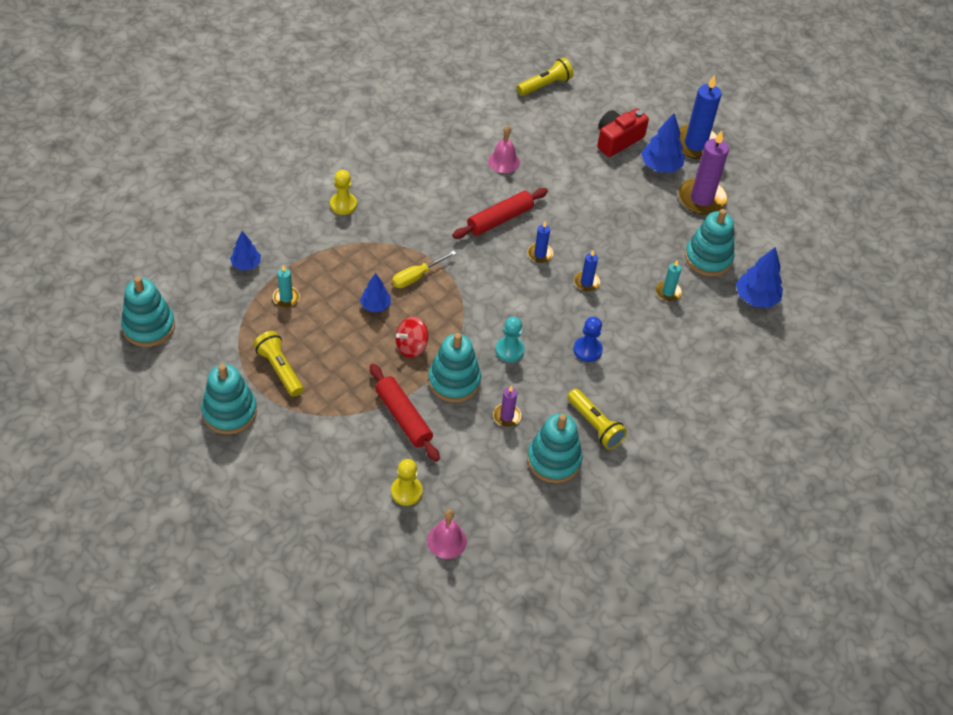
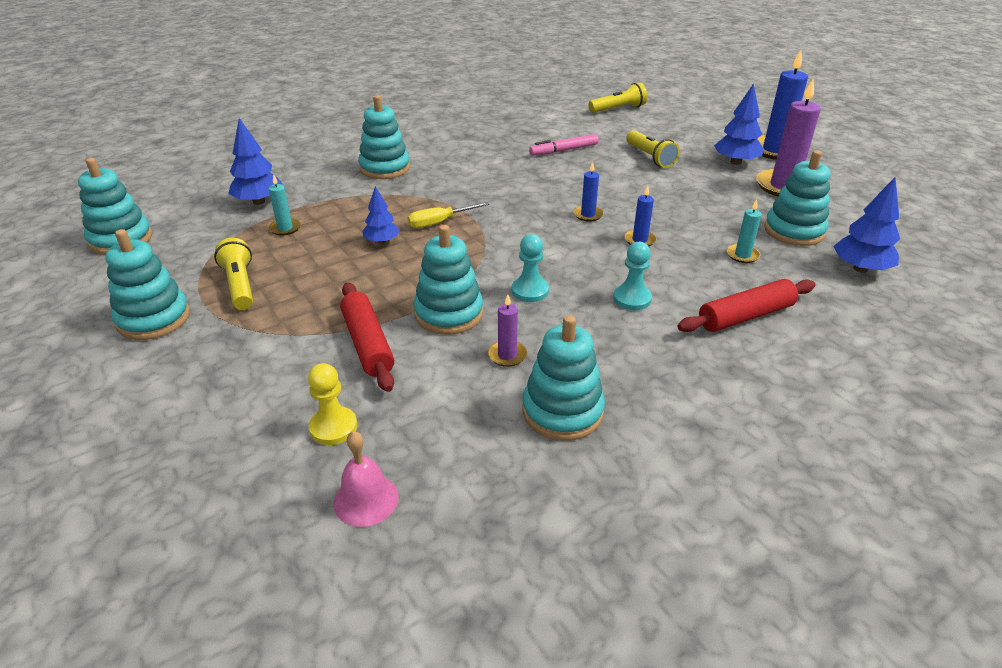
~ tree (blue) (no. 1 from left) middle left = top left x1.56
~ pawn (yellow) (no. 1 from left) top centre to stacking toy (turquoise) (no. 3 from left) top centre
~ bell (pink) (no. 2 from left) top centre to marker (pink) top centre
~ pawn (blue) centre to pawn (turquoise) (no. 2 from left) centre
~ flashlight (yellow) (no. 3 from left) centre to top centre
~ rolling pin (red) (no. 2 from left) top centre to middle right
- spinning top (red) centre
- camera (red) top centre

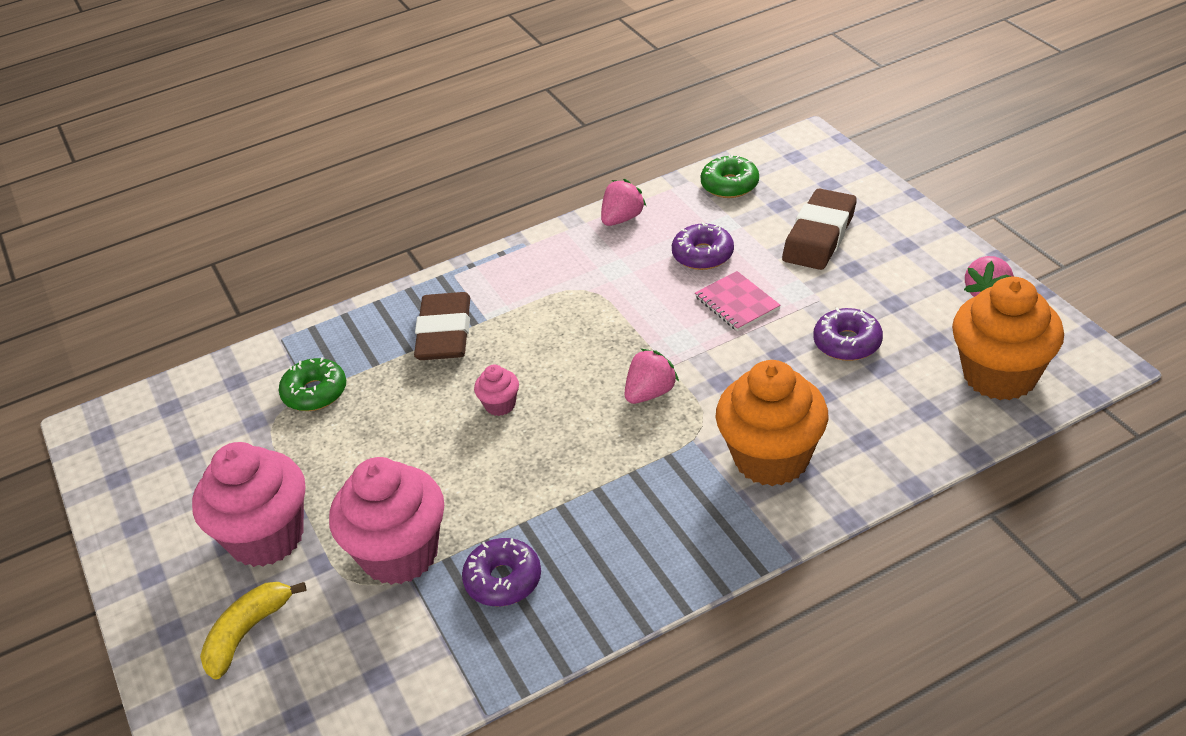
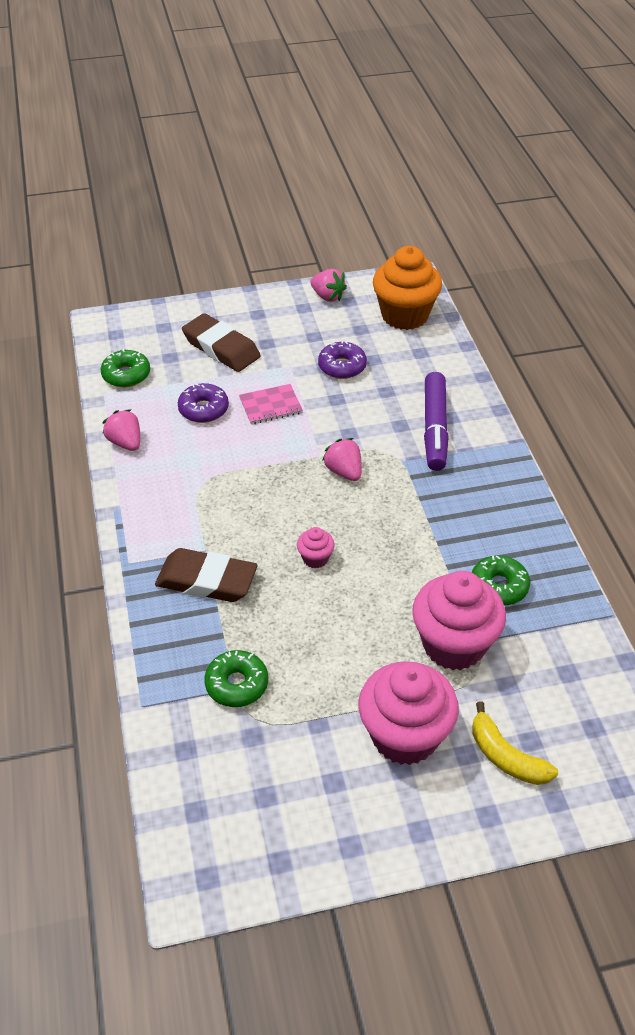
~ cupcake (orange) (no. 1 from left) centre to marker (purple) middle right
~ donut (purple) (no. 1 from left) bottom centre to donut (green) (no. 3 from left) middle right

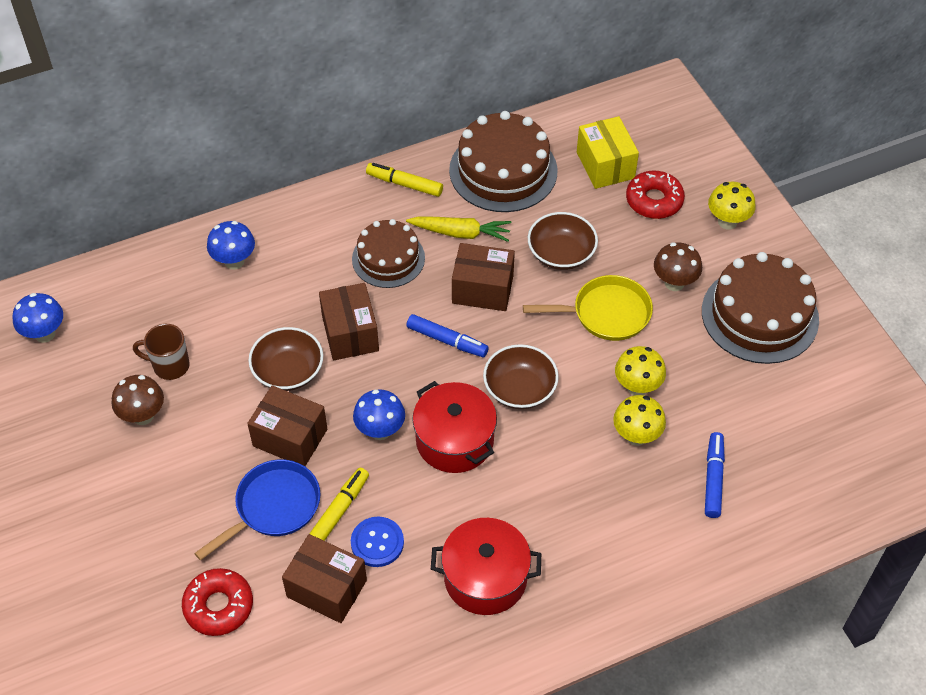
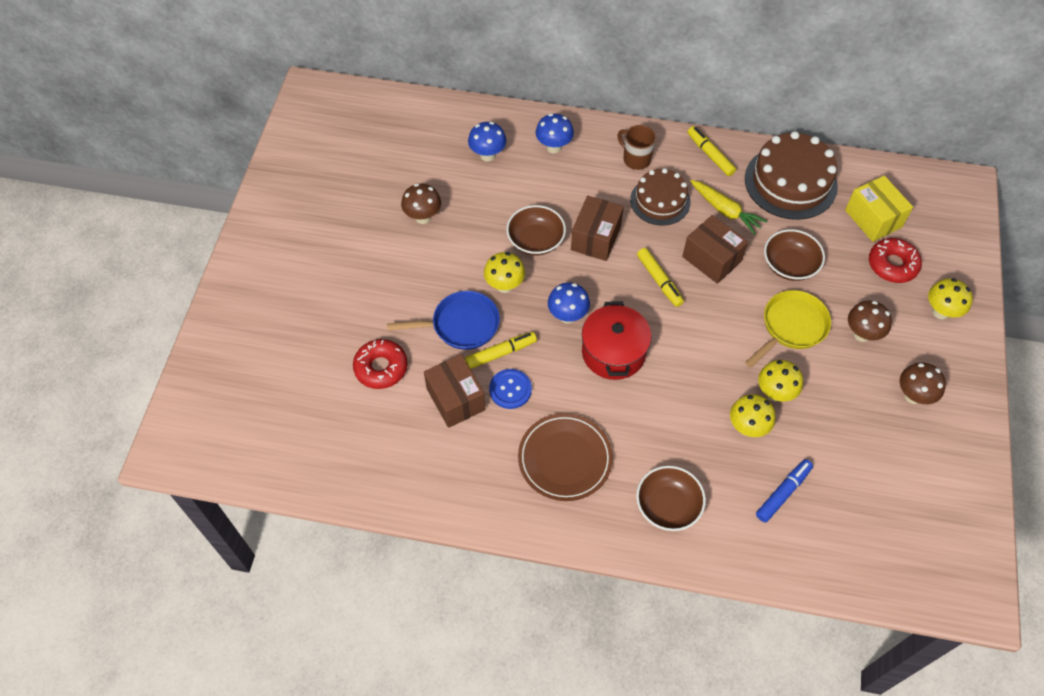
~ mushroom (blue) (no. 1 from left) middle left to top centre
~ box (brown) (no. 1 from left) middle left to mushroom (yellow) (no. 1 from left) centre
~ pot (red) (no. 2 from left) bottom centre to plate (brown) centre
~ mug (brown) middle left to top centre
~ bowl (brown) (no. 2 from left) centre to bottom centre
~ marker (blue) (no. 1 from left) centre to marker (yellow) (no. 2 from left) centre
~ pan (yellow) centre = middle right 75 degrees counterclockwise
~ box (yellow) top centre = top right 45 degrees counterclockwise
~ cake (brown) (no. 3 from left) middle right to mushroom (brown) (no. 3 from left) middle right

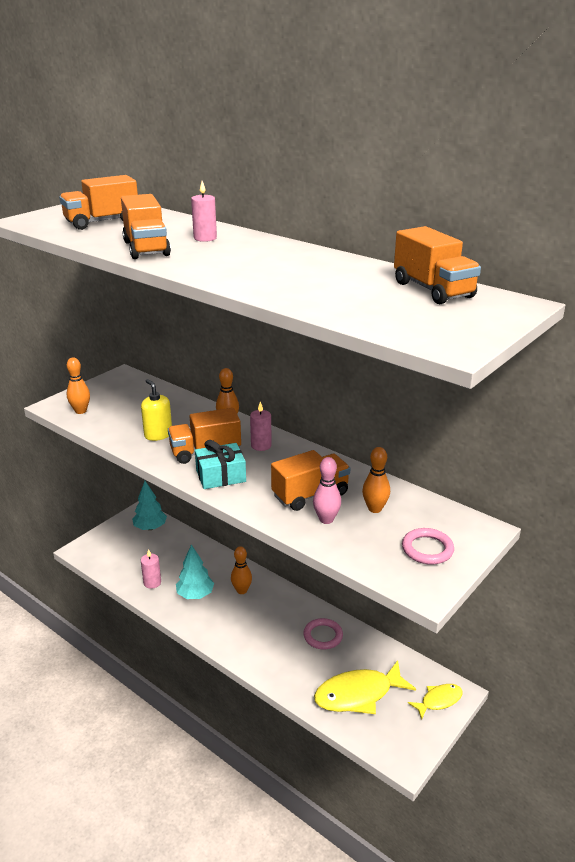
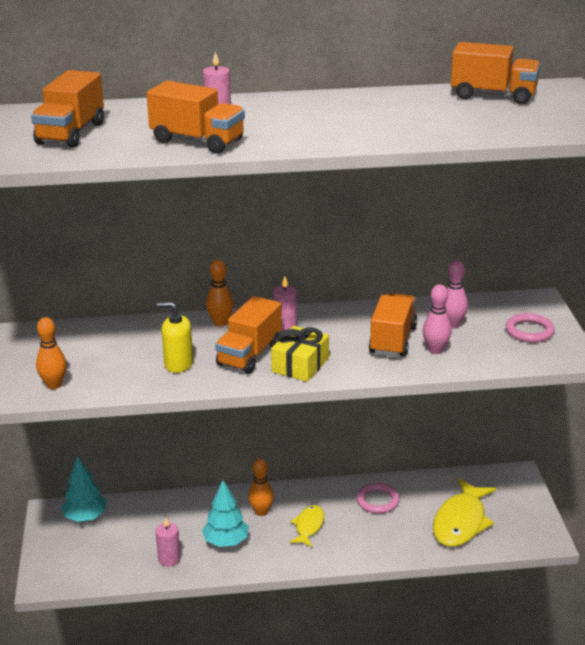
~ gift (turquoise) centre to gift (yellow) centre
~ fish (yellow) (no. 2 from left in the first image) bottom right to fish (yellow) (no. 1 from left) bottom centre
~ bowling pin (orange) (no. 4 from left) centre to bowling pin (pink) (no. 2 from left) middle right

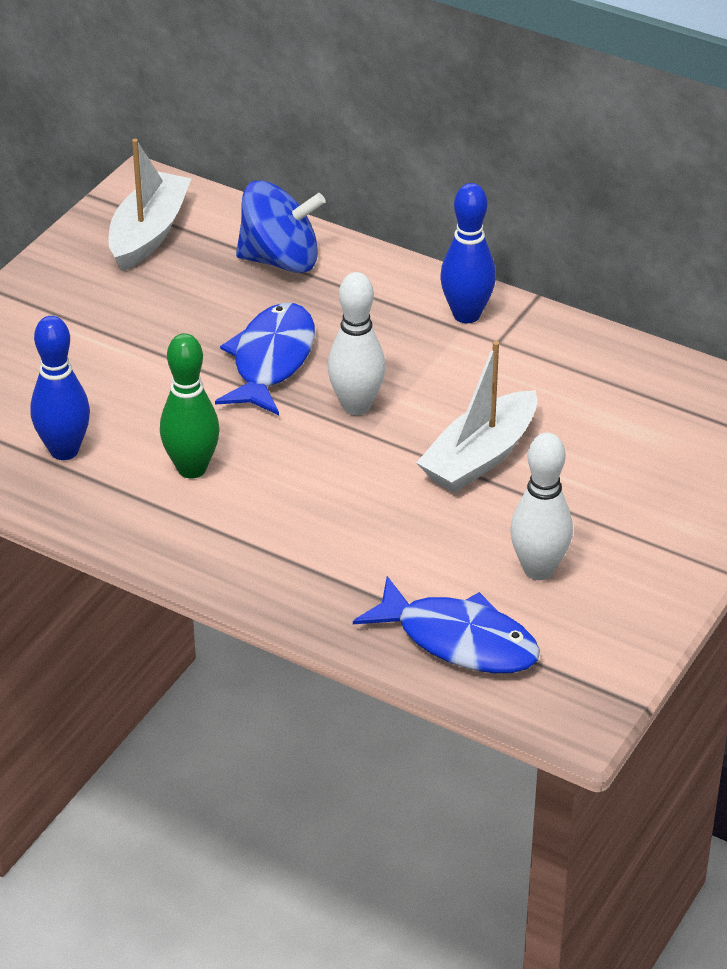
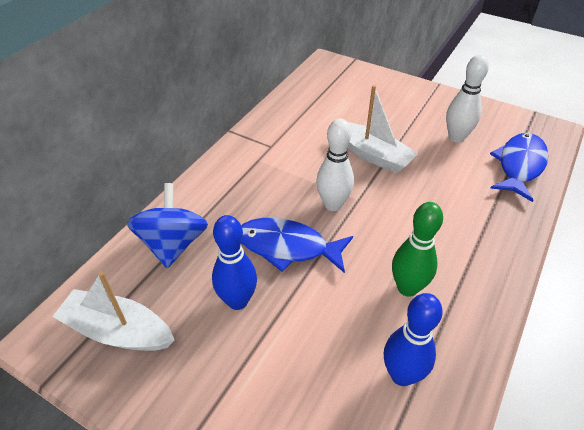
~ bowling pin (blue) (no. 2 from left in the first image) top centre to bowling pin (blue) (no. 1 from left) centre

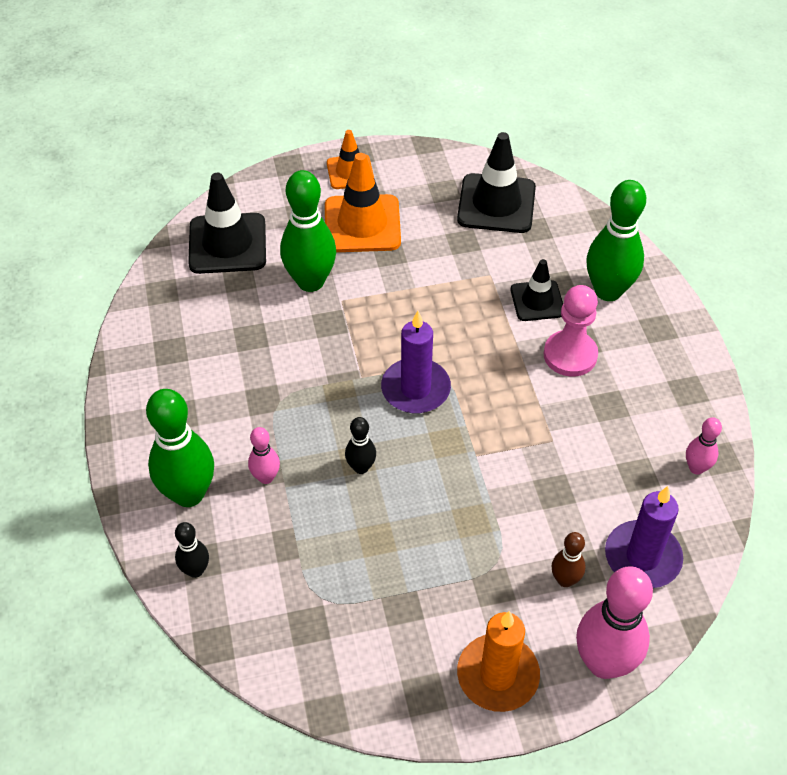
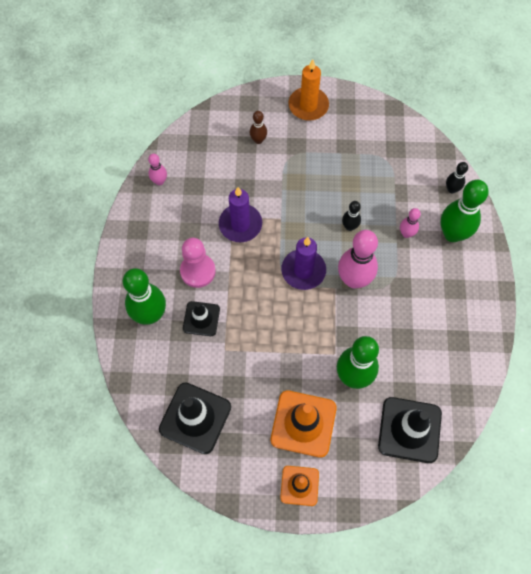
~ candle (purple) (no. 2 from left in the first image) bottom right to candle (purple) (no. 1 from left) centre
~ bowling pin (pink) (no. 2 from left) bottom right to middle right

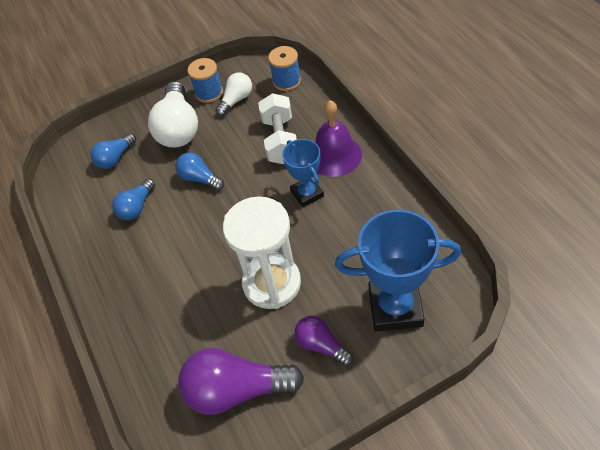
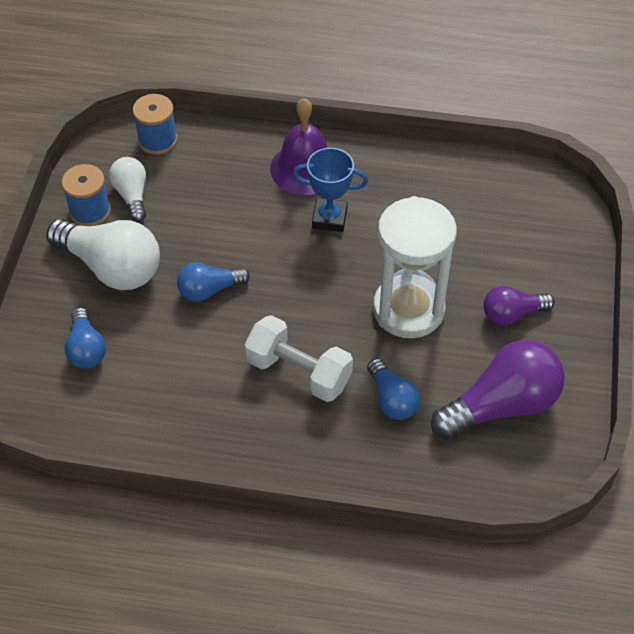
~ dumbbell (white) top centre to centre
~ light bulb (blue) (no. 2 from left in the first image) middle left to light bulb (blue) (no. 3 from left) centre
~ light bulb (purple) (no. 1 from left) bottom centre = middle right 150 degrees counterclockwise
- trophy (blue) (no. 2 from left) centre

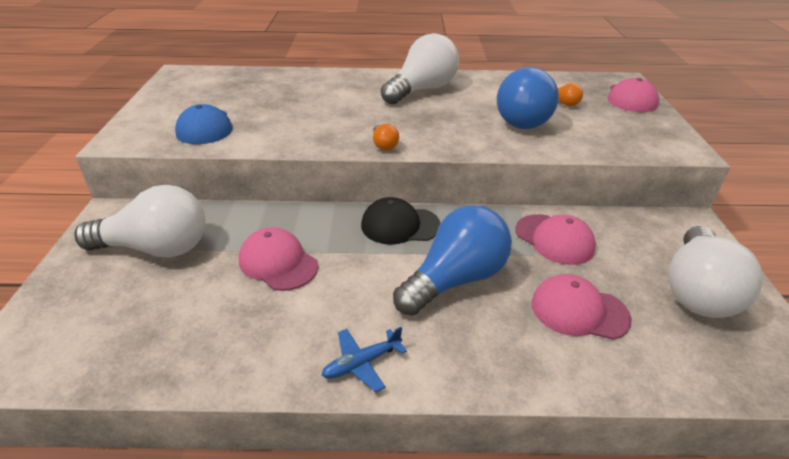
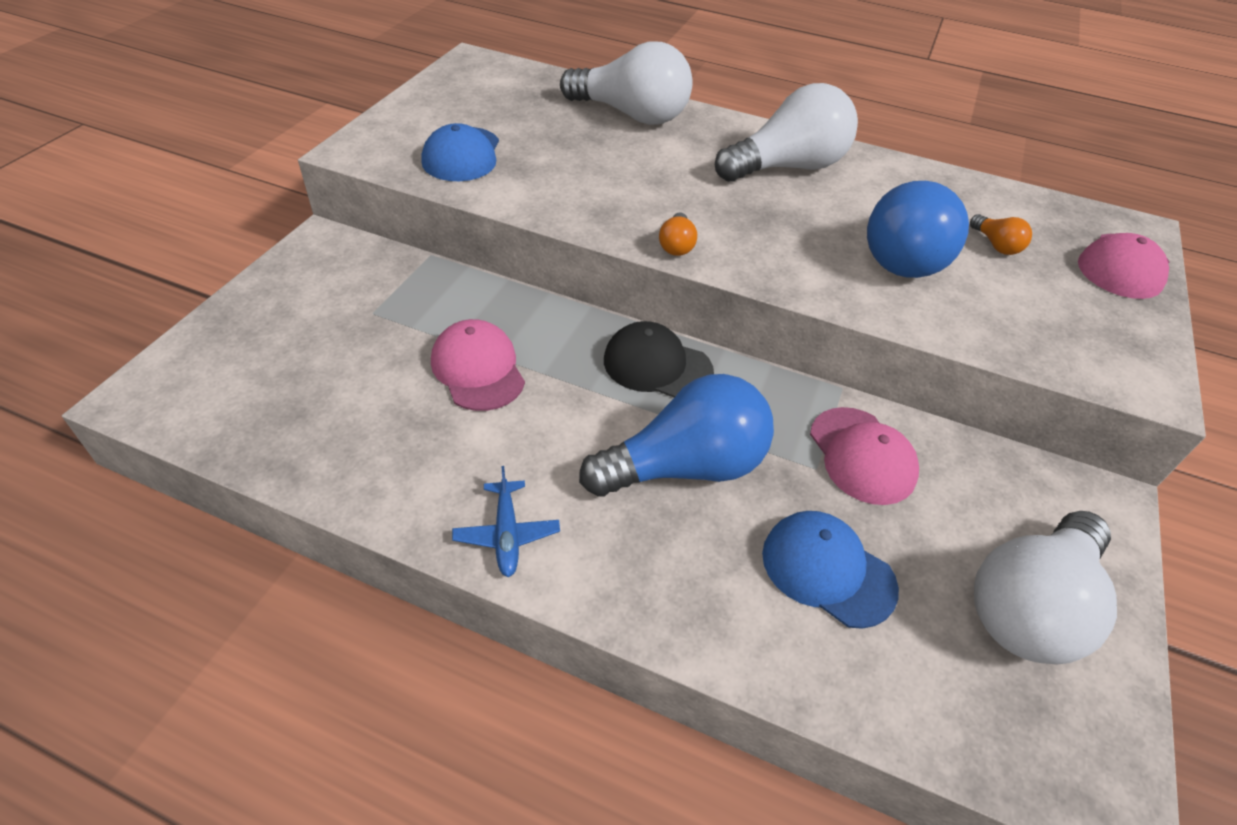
~ plane (blue) bottom centre = centre 90 degrees counterclockwise
~ light bulb (white) (no. 1 from left) middle left to top centre
~ cap (pink) (no. 3 from left) bottom right to cap (blue) (no. 2 from left) bottom right

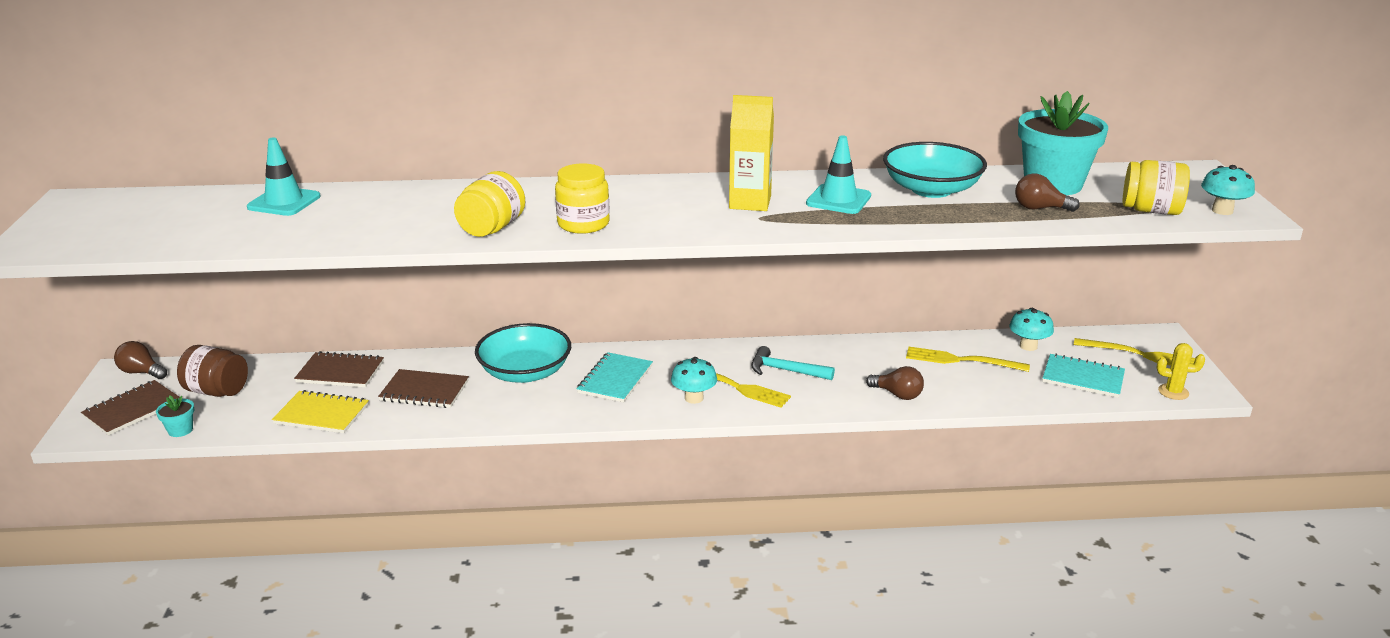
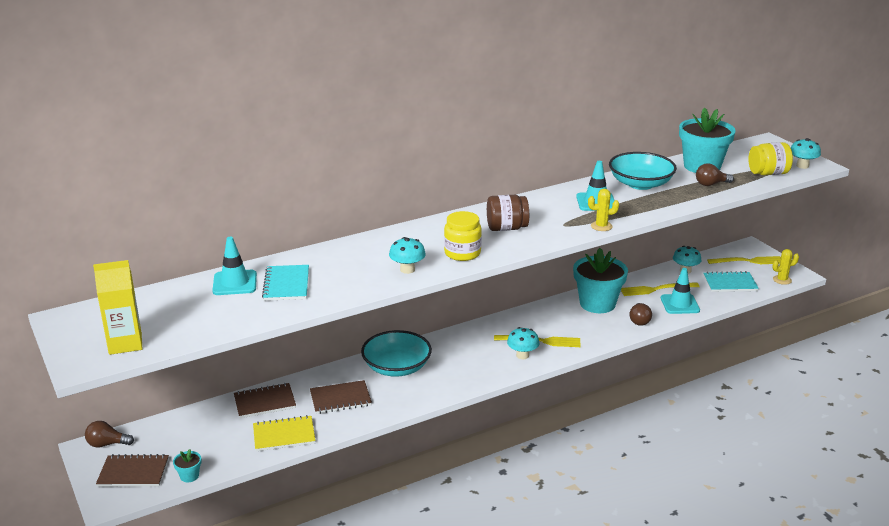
~ carton (yellow) top centre to middle left
~ notebook (brown) (no. 1 from left) middle left = bottom left 75 degrees clockwise
~ notebook (turquoise) (no. 1 from left) centre to middle left
~ jar (yellow) (no. 1 from left) top centre to mushroom (turquoise) (no. 1 from left) centre
~ jar (brown) middle left to centre
+ flower pot (turquoise) (no. 2 from left) middle right
+ cactus (yellow) (no. 1 from left) middle right
~ light bulb (brown) (no. 2 from left) centre = middle right 90 degrees clockwise
+ traffic cone (turquoise) (no. 3 from left) middle right
- hammer (turquoise) centre

